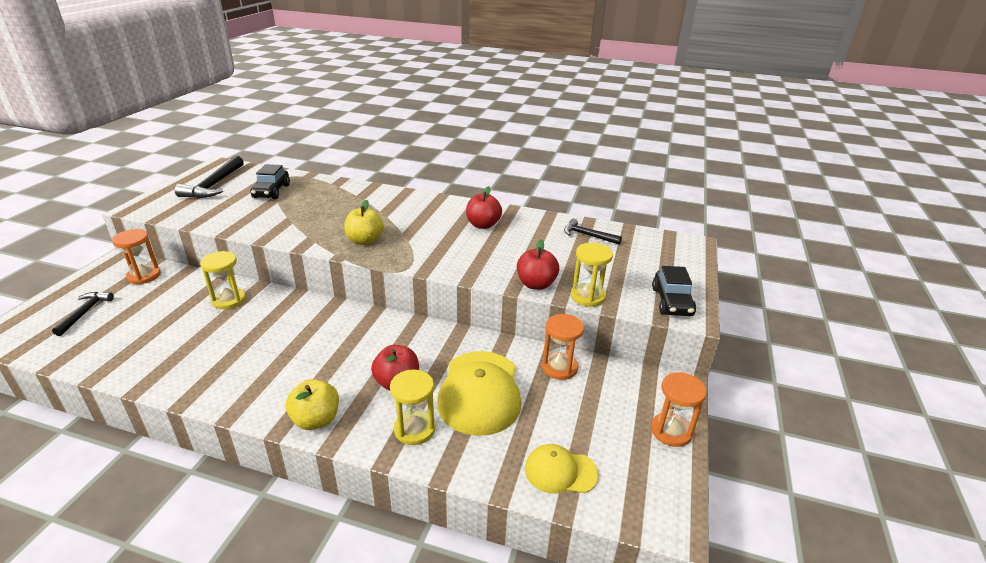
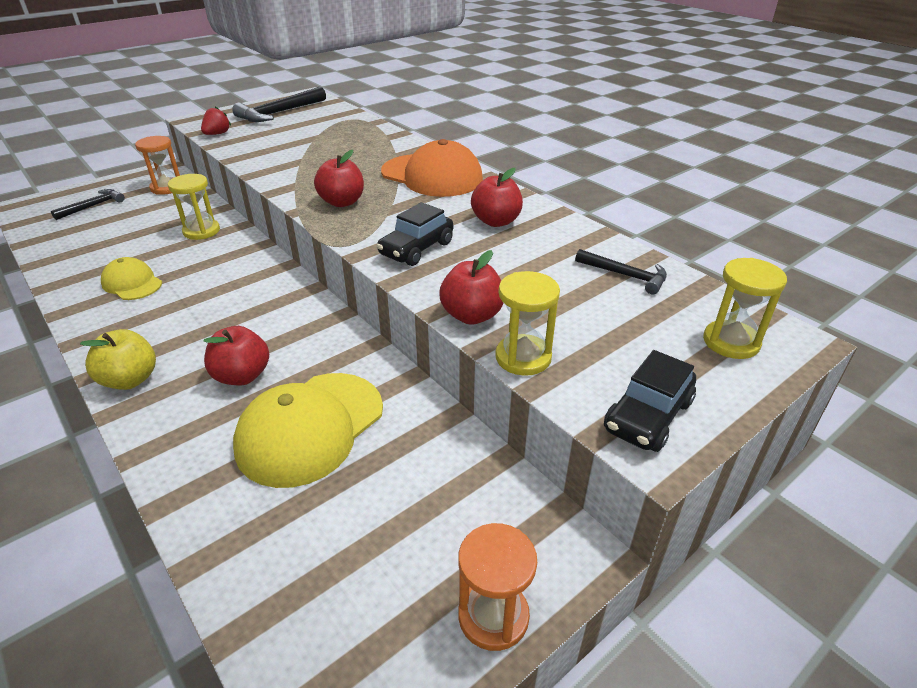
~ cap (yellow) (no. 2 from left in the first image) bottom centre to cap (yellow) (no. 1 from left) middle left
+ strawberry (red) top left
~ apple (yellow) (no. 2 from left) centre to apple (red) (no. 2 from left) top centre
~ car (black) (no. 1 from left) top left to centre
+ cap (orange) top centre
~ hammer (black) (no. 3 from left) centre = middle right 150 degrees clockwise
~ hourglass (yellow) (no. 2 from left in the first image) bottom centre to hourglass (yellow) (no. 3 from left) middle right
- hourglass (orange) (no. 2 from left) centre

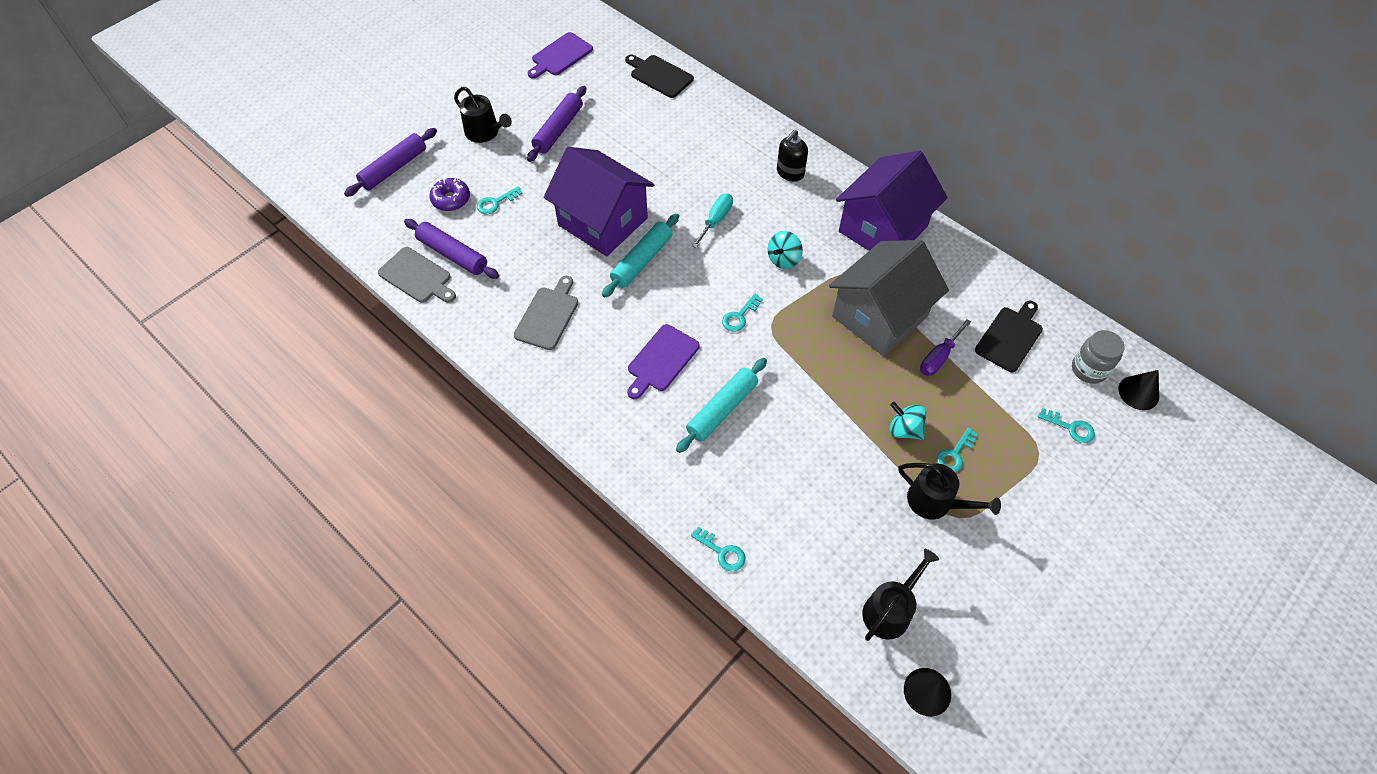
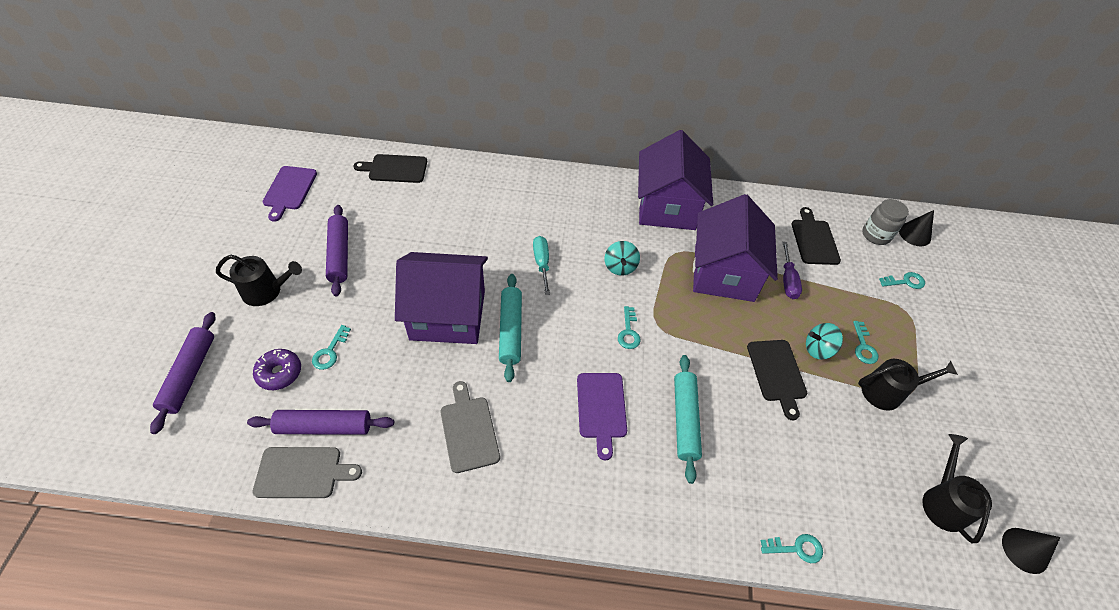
~ house (grey) centre to house (purple) (no. 3 from left) centre
+ cutting board (black) (no. 2 from left) middle right
- soap dispenser (black) top centre

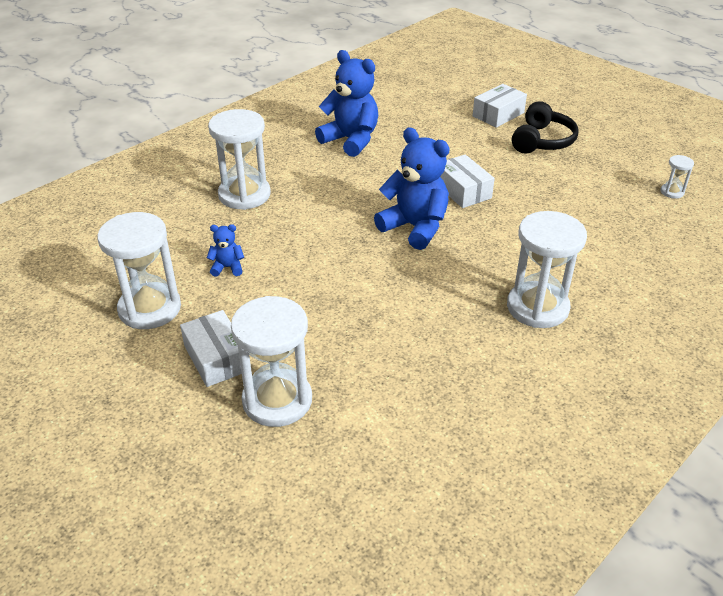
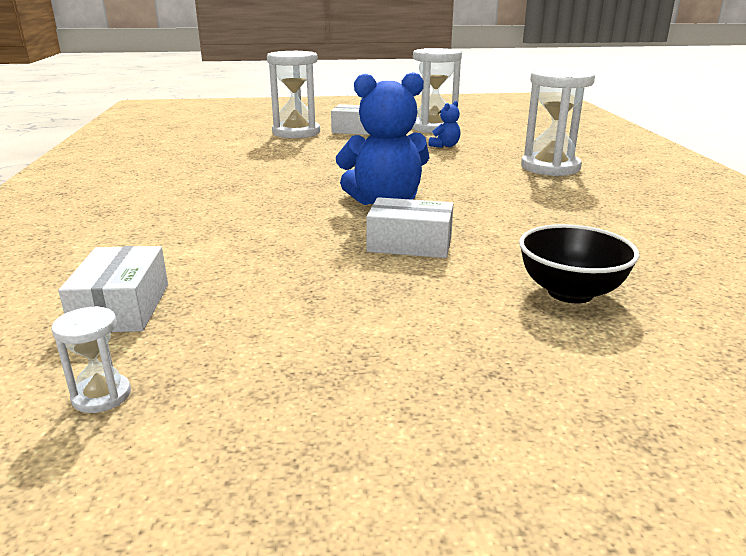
~ box (white) (no. 3 from left in the first image) top right to box (white) (no. 1 from left) middle left
+ bowl (black) middle right
- teddy bear (blue) (no. 2 from left) top centre
- hourglass (white) (no. 4 from left) middle right
- headphones (black) top right

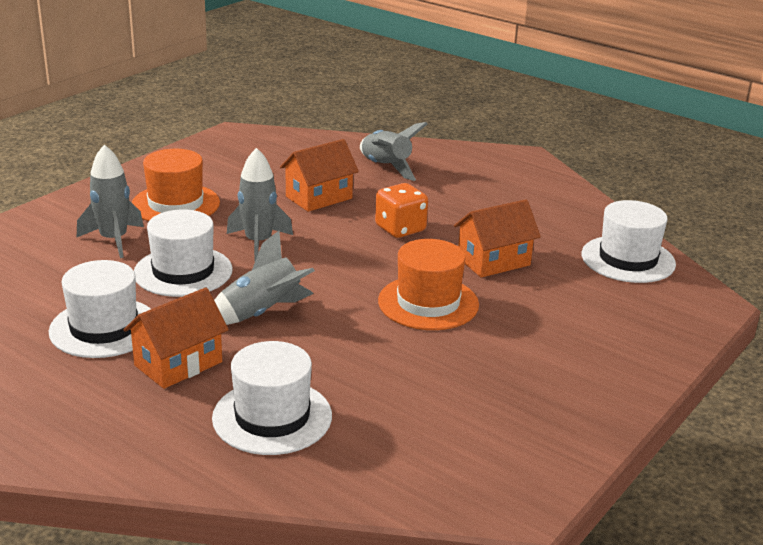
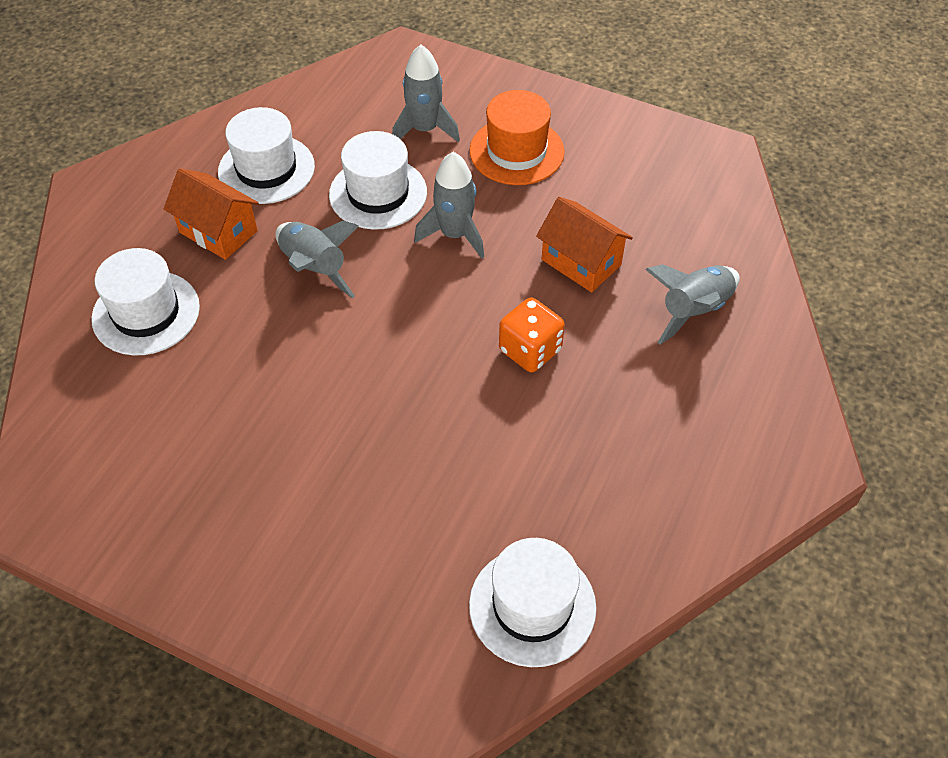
- hat (orange) (no. 2 from left) centre
- house (orange) (no. 3 from left) centre

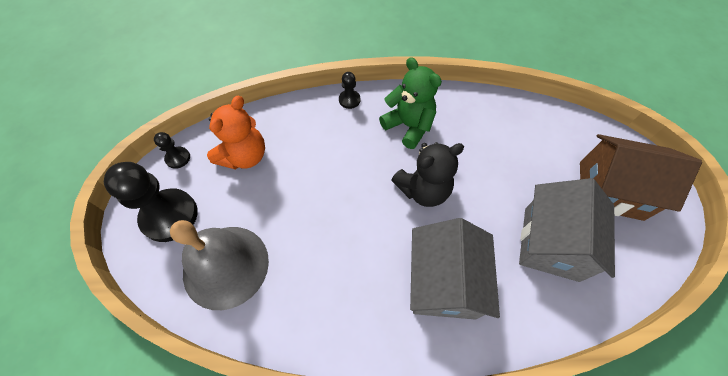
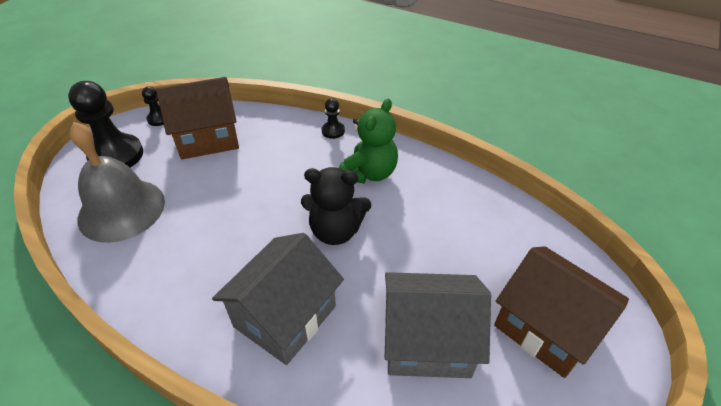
~ teddy bear (orange) middle left to house (brown) (no. 1 from left) top left
~ teddy bear (green) top centre = centre 45 degrees clockwise
~ house (grey) (no. 2 from left) middle right = bottom centre 45 degrees clockwise

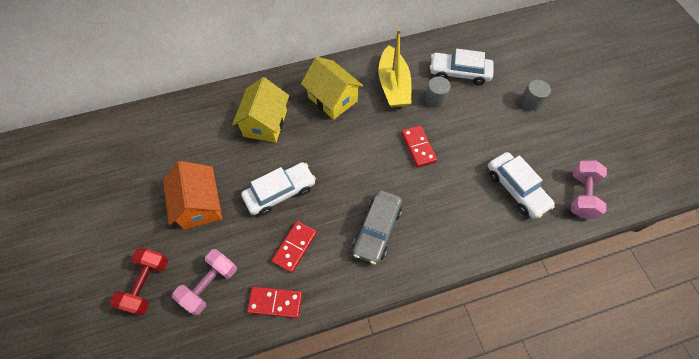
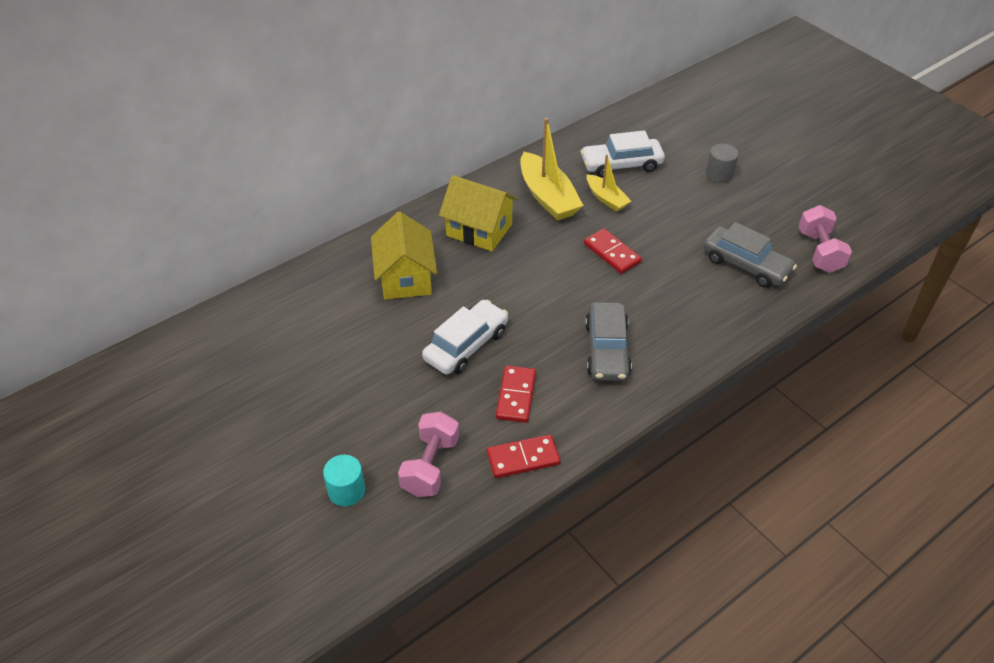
~ dumbbell (red) bottom left to cylinder (turquoise) bottom centre
~ cylinder (grey) (no. 1 from left) top centre to boat (yellow) (no. 2 from left) top centre
~ car (white) (no. 3 from left) middle right to car (grey) (no. 2 from left) middle right
- house (orange) middle left

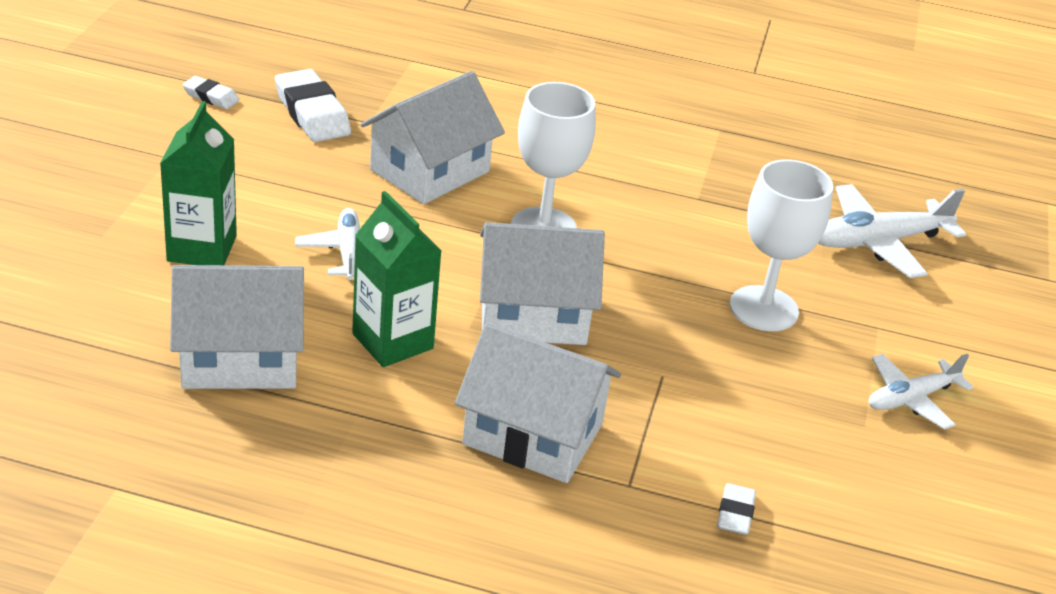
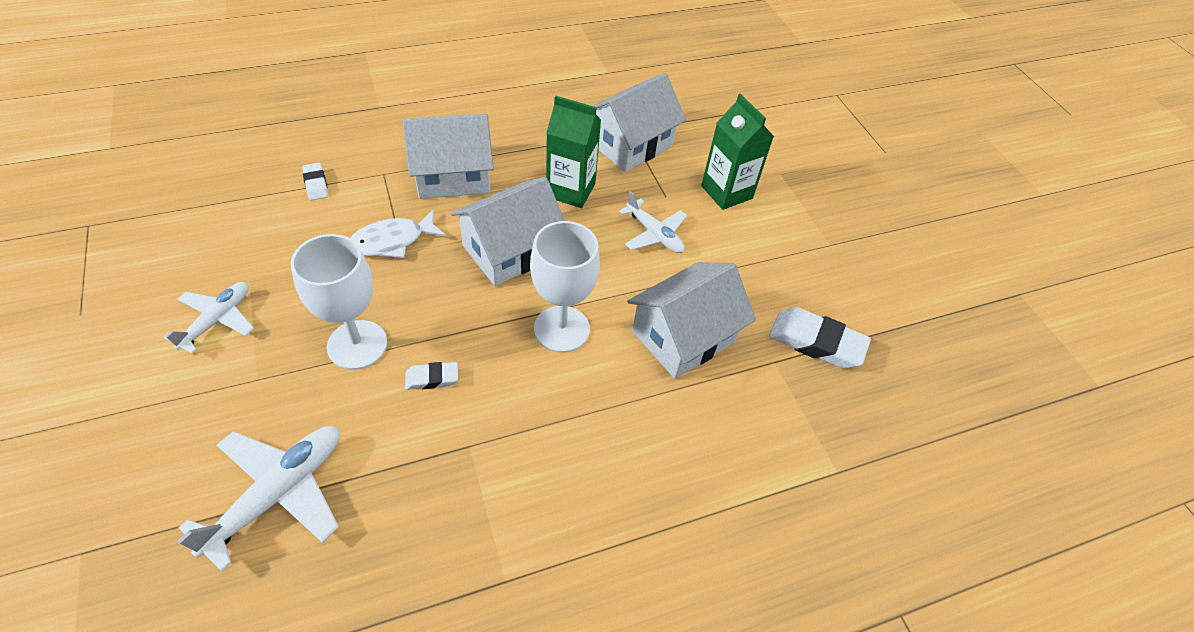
+ fish (white) centre
~ eraser (white) (no. 1 from left in the first image) top left to eraser (white) (no. 2 from left) centre
~ house (white) (no. 2 from left in the first image) top centre = centre 45 degrees clockwise

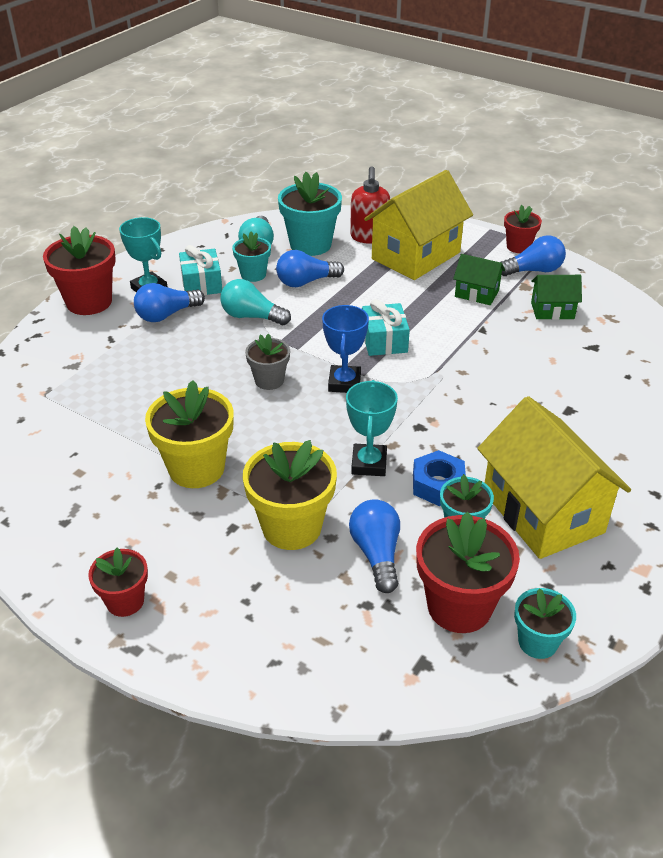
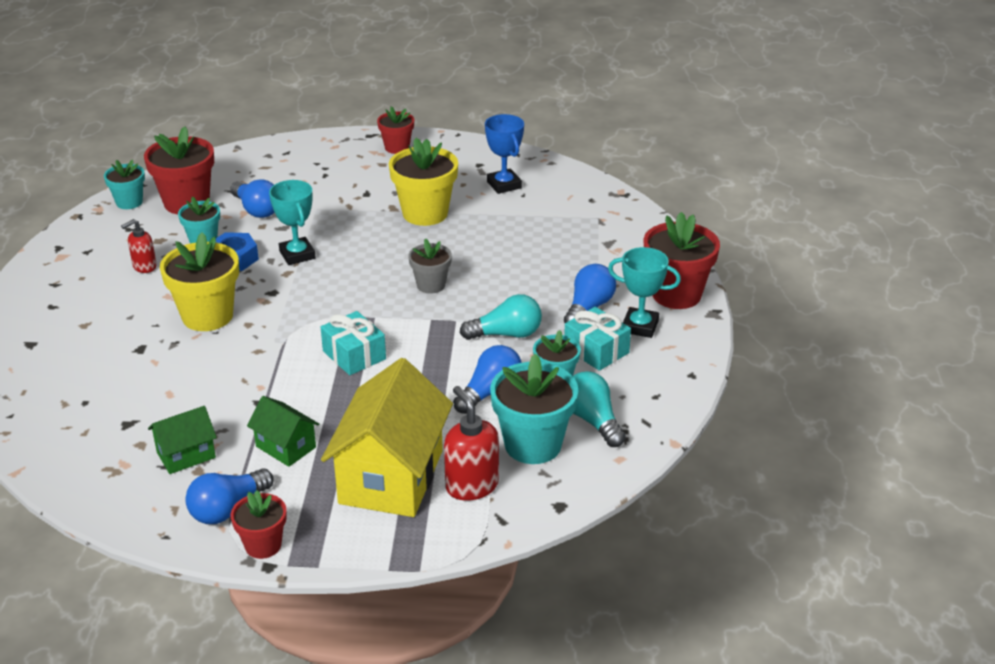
~ house (yellow) (no. 2 from left) middle right to soap dispenser (red) (no. 1 from left) middle left
~ flower pot (yellow) (no. 2 from left in the first image) centre to flower pot (yellow) (no. 1 from left) middle left
~ house (green) (no. 1 from left in the first image) top right = middle left 45 degrees clockwise
~ trophy (blue) centre to top centre

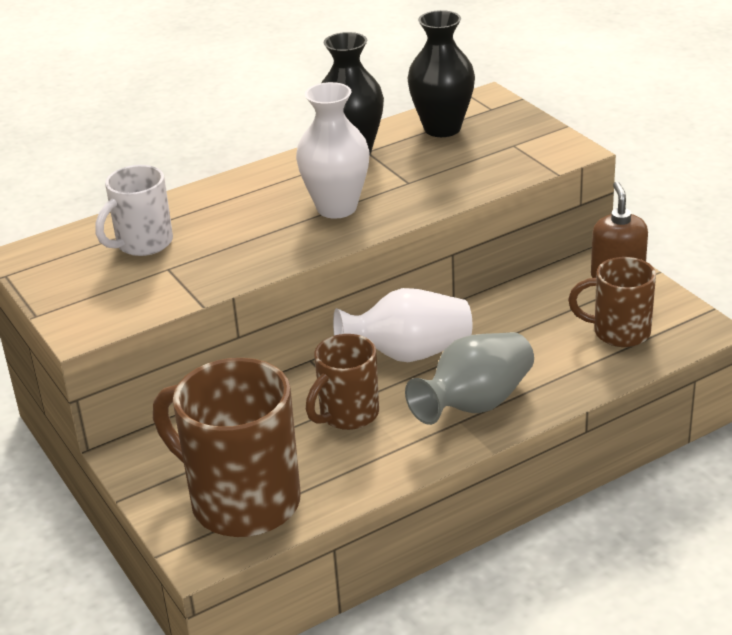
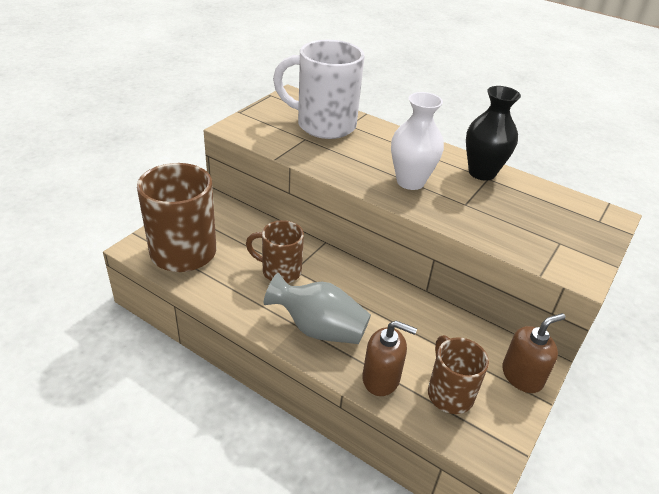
~ mug (white) top left = top centre x1.72
+ soap dispenser (brown) (no. 1 from left) bottom centre
- vase (white) (no. 2 from left) centre
- vase (black) (no. 2 from left) top centre

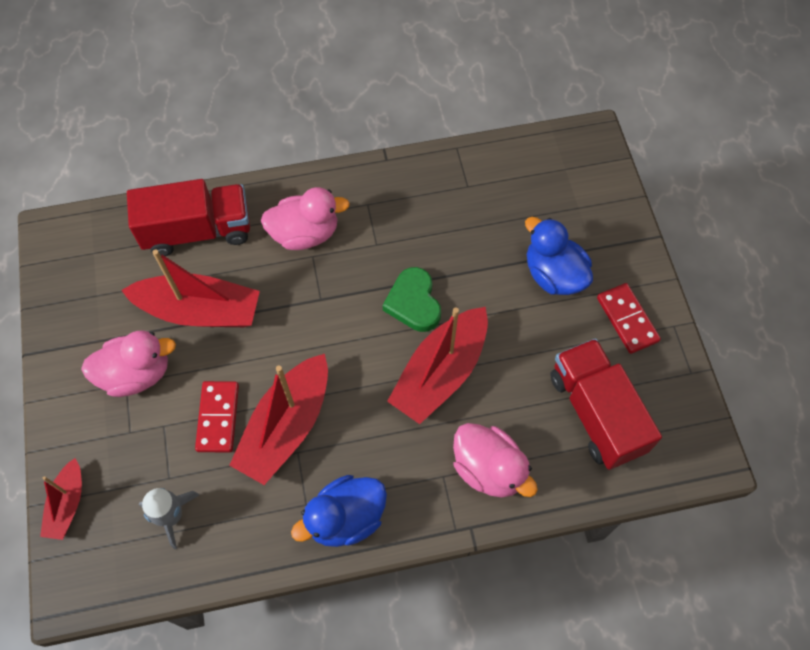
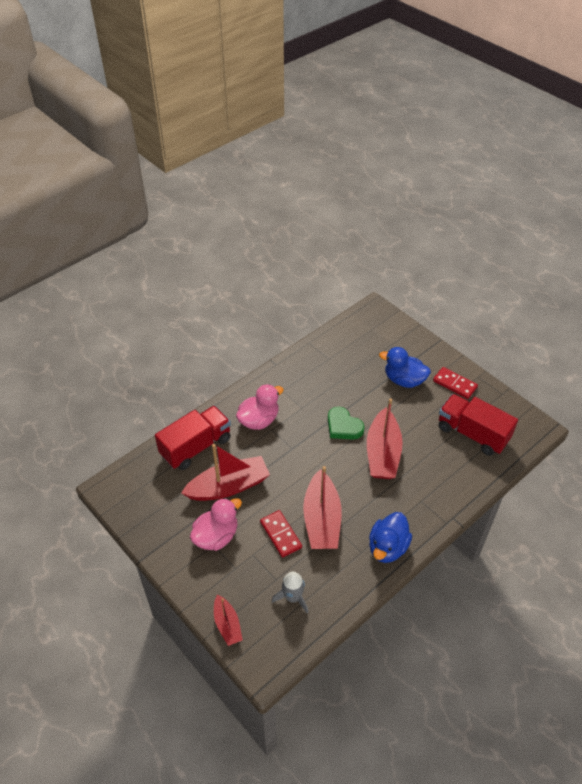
- duck (pink) (no. 3 from left) bottom centre

